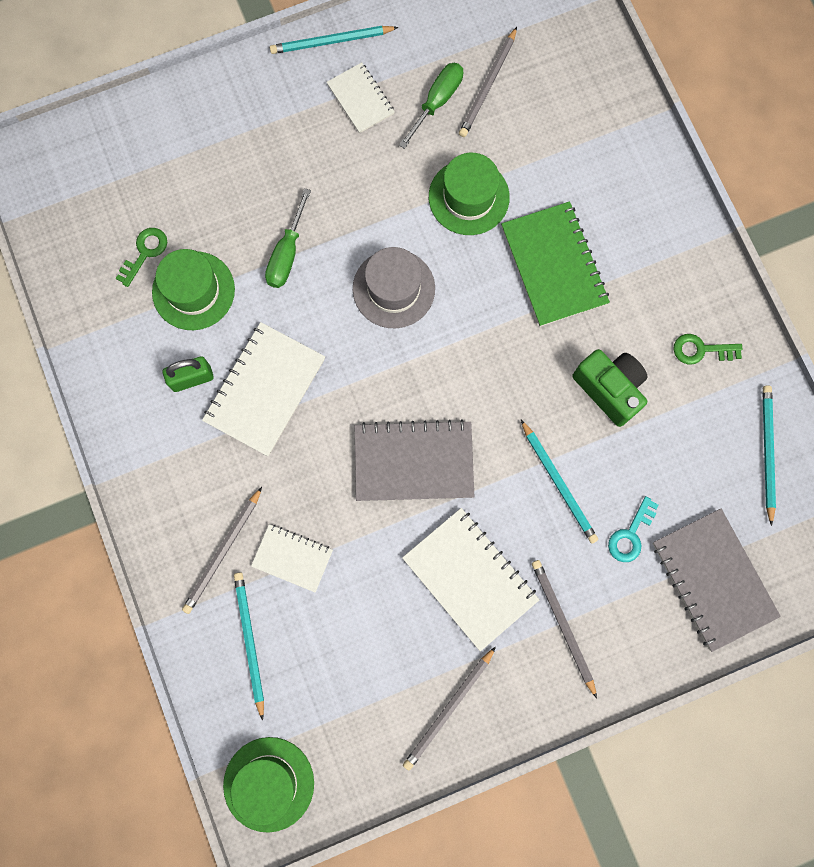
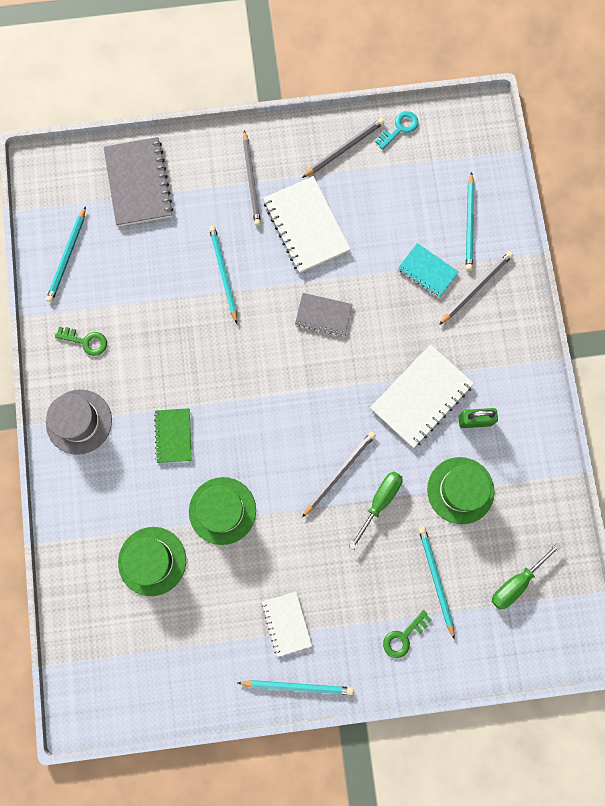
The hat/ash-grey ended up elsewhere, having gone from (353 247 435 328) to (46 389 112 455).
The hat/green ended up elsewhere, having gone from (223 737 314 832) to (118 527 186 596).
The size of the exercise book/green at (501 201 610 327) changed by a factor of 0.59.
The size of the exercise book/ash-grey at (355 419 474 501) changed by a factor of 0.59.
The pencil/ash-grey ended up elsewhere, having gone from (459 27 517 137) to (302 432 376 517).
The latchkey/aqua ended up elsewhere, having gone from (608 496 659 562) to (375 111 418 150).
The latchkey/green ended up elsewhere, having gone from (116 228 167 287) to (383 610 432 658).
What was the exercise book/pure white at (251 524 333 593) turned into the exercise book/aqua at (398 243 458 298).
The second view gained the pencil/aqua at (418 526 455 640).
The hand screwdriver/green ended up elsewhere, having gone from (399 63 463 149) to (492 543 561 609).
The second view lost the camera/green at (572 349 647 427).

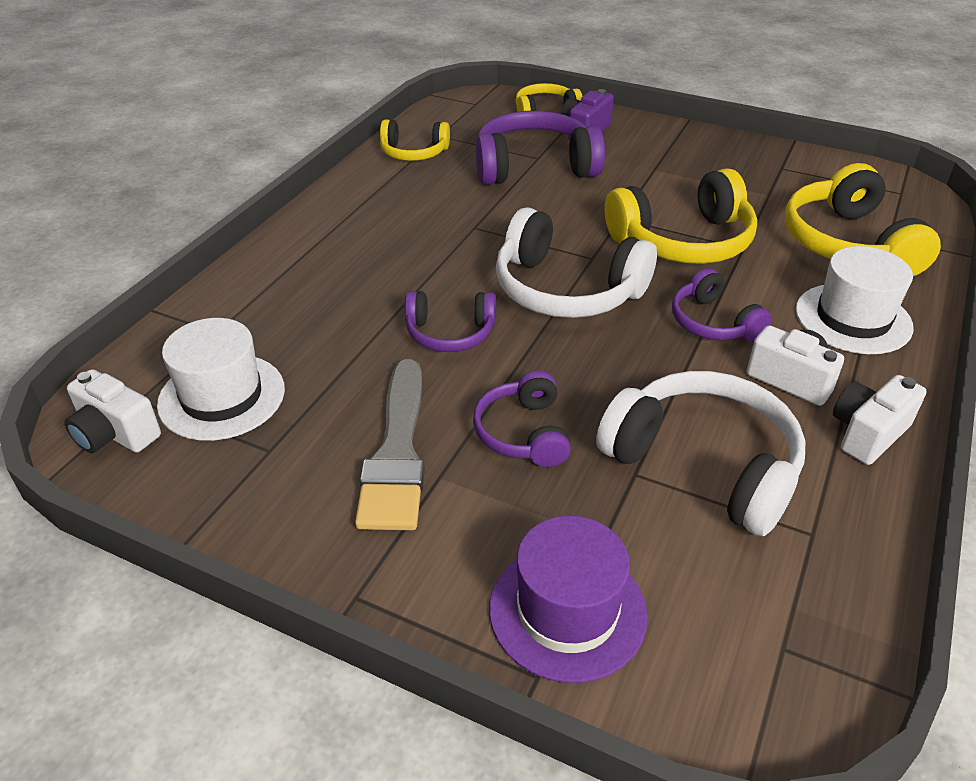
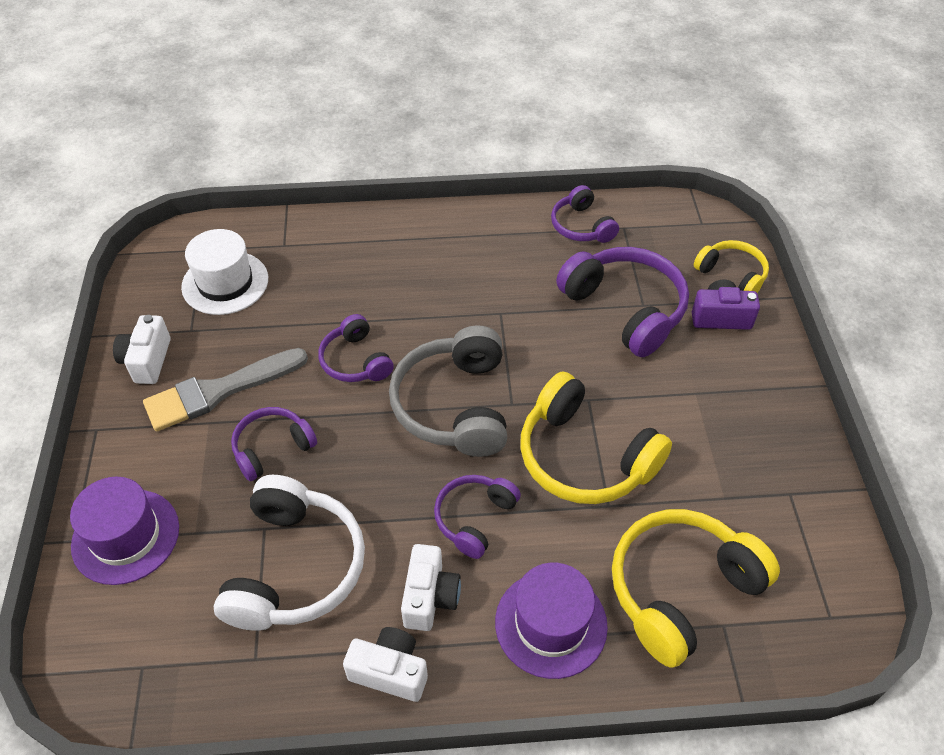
The camera/pure white ended up elsewhere, having gone from (64 369 161 453) to (113 315 171 384).
What was the over-ear headphones/pure white at (496 207 657 318) turned into the over-ear headphones/ash-grey at (389 325 507 457).
What was the hat/pure white at (796 246 913 354) turned into the hat/violet at (495 563 608 679).
What was the over-ear headphones/golden at (380 119 450 161) turned into the over-ear headphones/violet at (551 185 619 243).

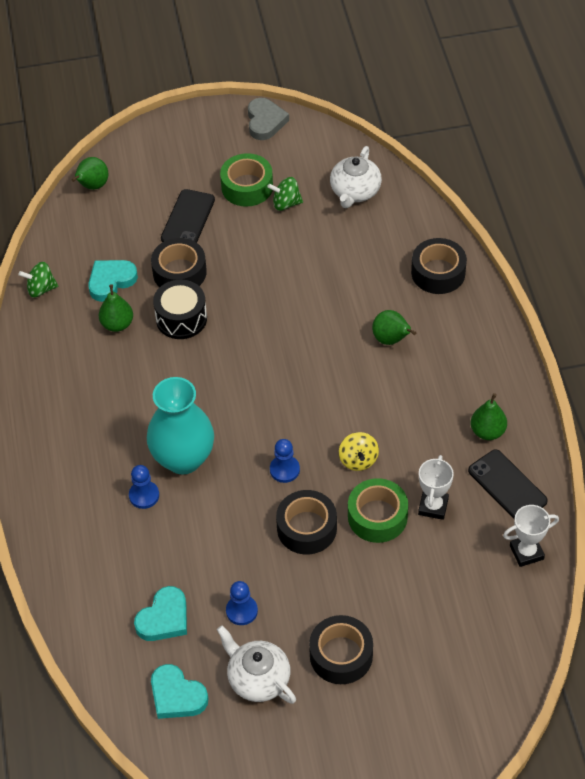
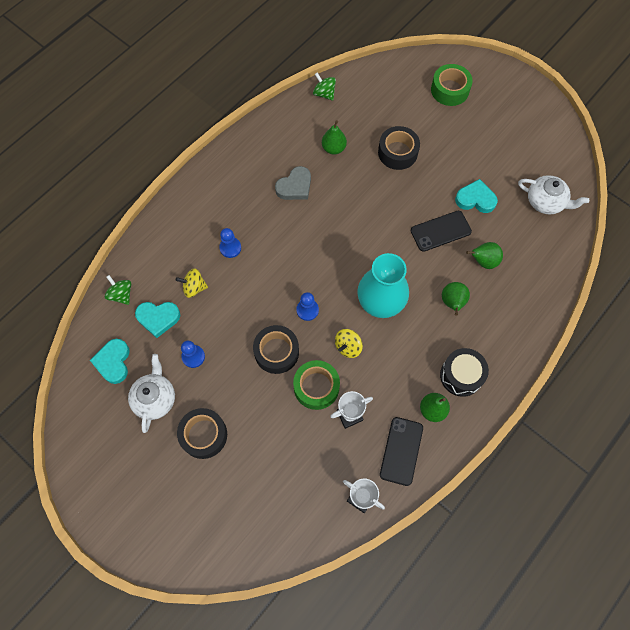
The spinning top/green ended up elsewhere, having gone from (267 177 303 211) to (105 275 131 305).
The second view gained the spinning top/golden at (176 268 208 298).
The heart/ash-grey ended up elsewhere, having gone from (248 98 289 140) to (275 166 311 200).
The tall vase/aqua ended up elsewhere, having gone from (147 377 214 474) to (357 253 409 318).
The phone/ebony ended up elsewhere, having gone from (161 189 215 243) to (411 211 472 252).
The sticky tape/green ended up elsewhere, having gone from (220 153 273 207) to (431 64 473 106).
The snare drum/ebony ended up elsewhere, having gone from (153 280 207 339) to (440 348 489 397).
The heart/aqua ended up elsewhere, having gone from (88 260 138 302) to (455 179 498 213).
The pear fruit/green ended up elsewhere, having gone from (71 157 108 190) to (466 242 503 269).
The tea pot/pure white at (330 146 382 208) ended up facing another way, 135 degrees counterclockwise from before.
The second view lost the sticky tape/ebony at (411 238 467 294).

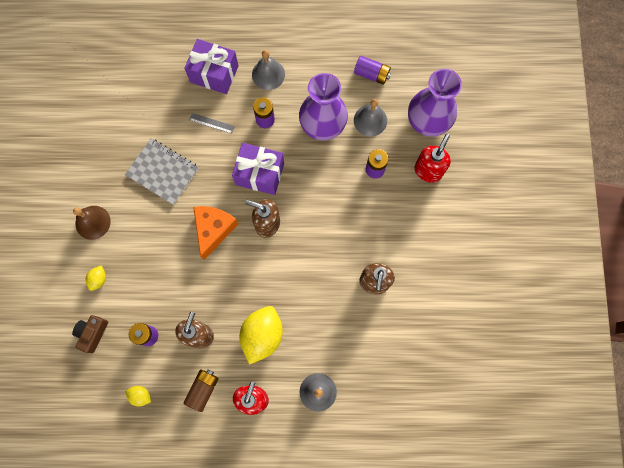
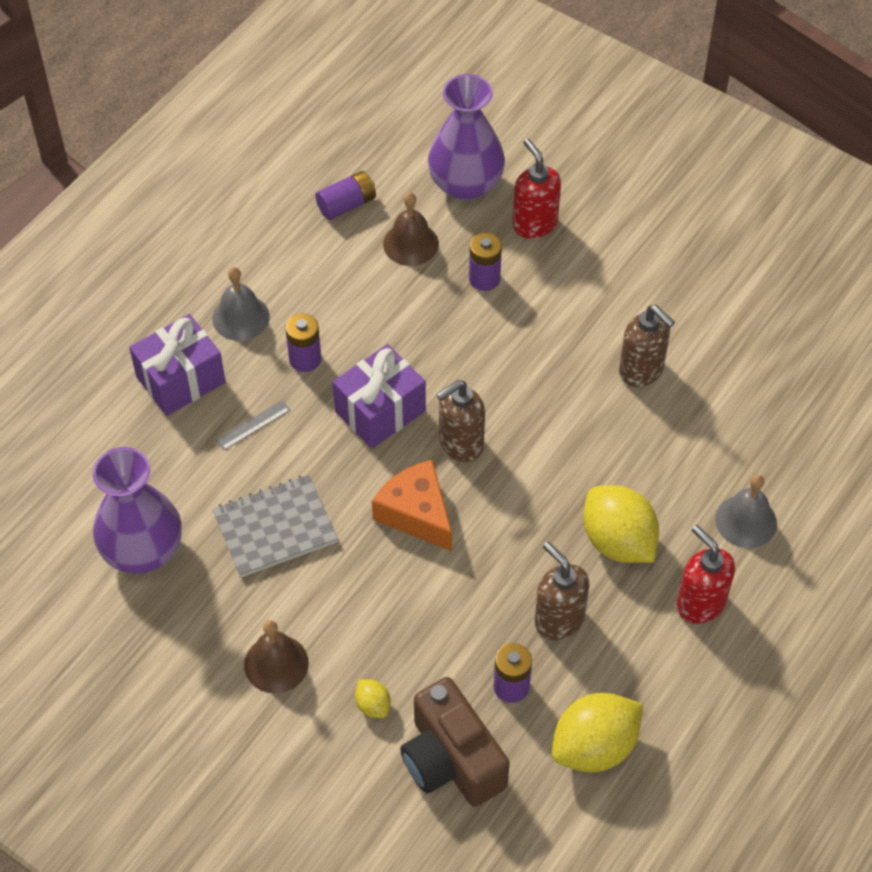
The tall vase/violet ended up elsewhere, having gone from (299 73 348 140) to (93 447 182 574).
What was the school bell/ash-grey at (354 99 387 136) turned into the school bell/brown at (383 192 439 266).
The size of the camera/brown at (72 315 108 353) changed by a factor of 1.77.
The size of the lemon/golden at (126 386 151 406) changed by a factor of 2.17.
The second view lost the battery/brown at (184 370 219 412).

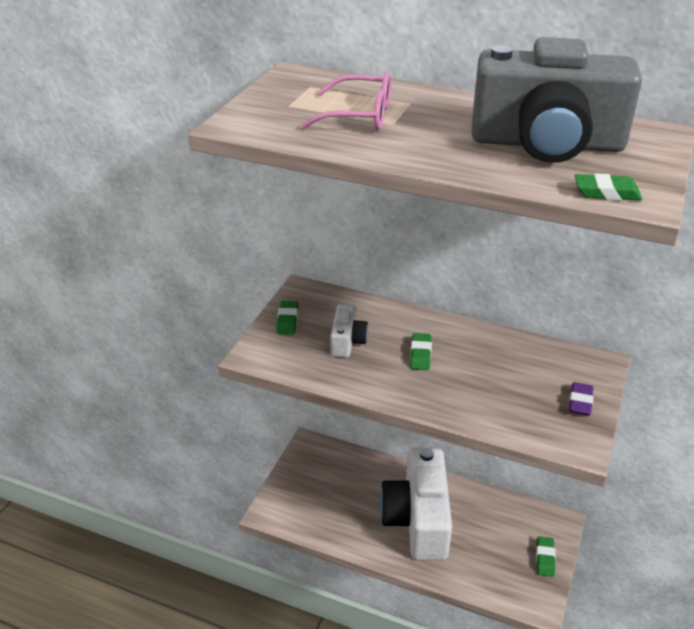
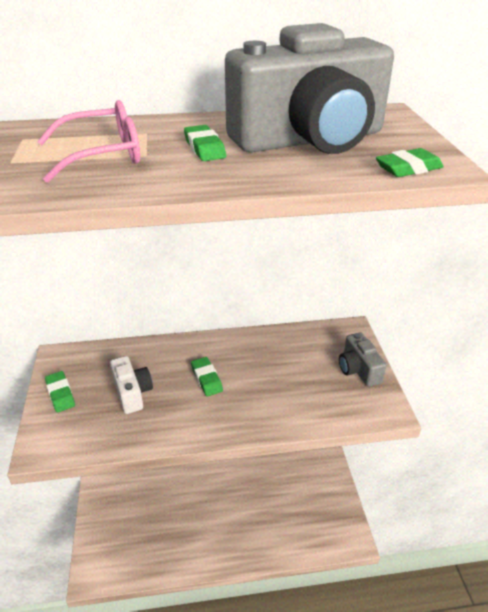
The pencil eraser/green ended up elsewhere, having gone from (536 536 556 577) to (184 125 226 161).
Where the pencil eraser/violet stood at (569 382 594 416), the camera/ash-grey came to stand at (339 333 386 387).
The second view lost the camera/pure white at (380 448 452 560).

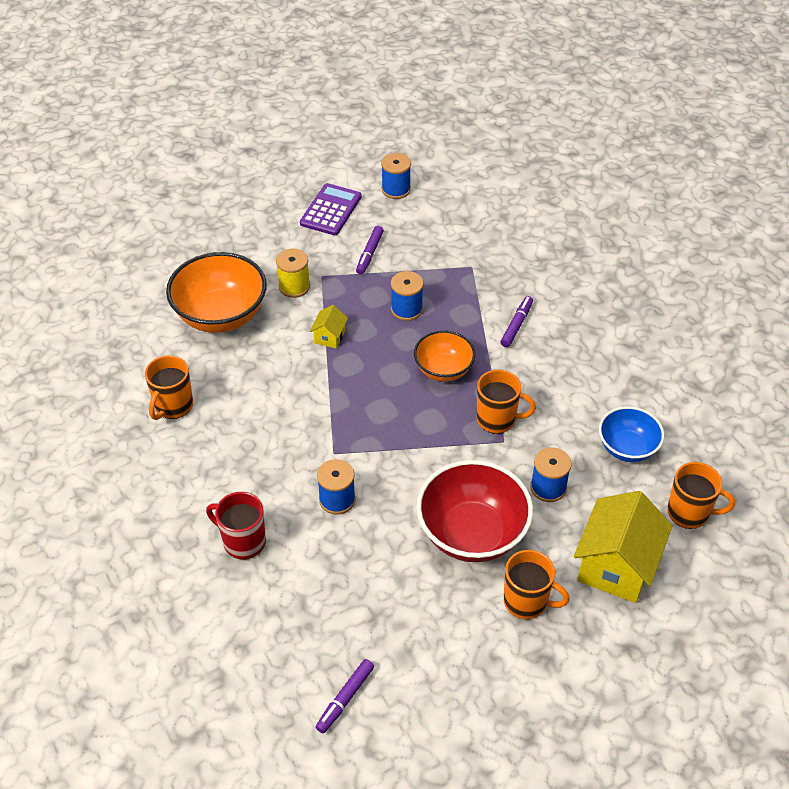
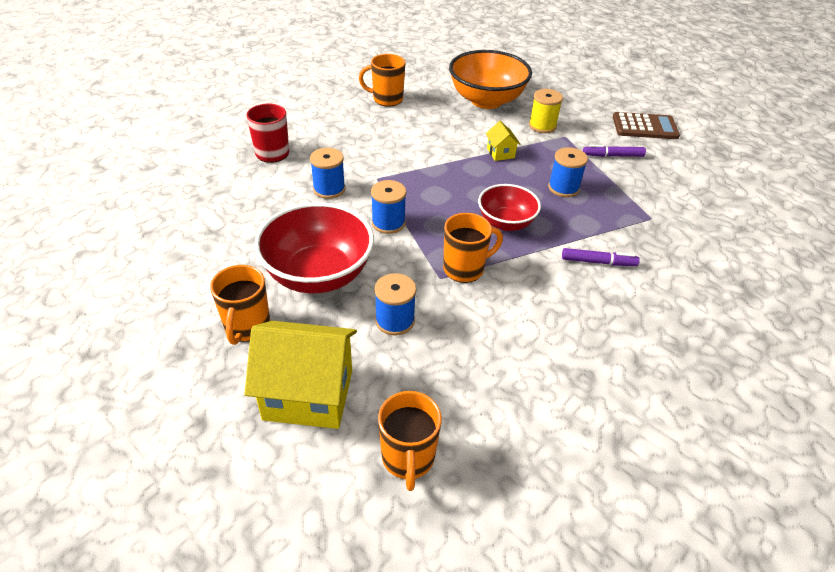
The bobbin/cobalt ended up elsewhere, having gone from (381 153 411 199) to (371 180 406 234).
The coffee mug/orange-coloured at (477 369 536 434) ended up facing another way, 105 degrees counterclockwise from before.
What was the serving bowl/orange-coloured at (414 330 475 382) turned into the serving bowl/crimson at (478 184 541 231).
The house/golden at (310 305 348 349) ended up facing another way, 75 degrees clockwise from before.
What was the calculator/violet at (300 183 362 235) turned into the calculator/brown at (613 112 680 139).
The second view lost the marker pen/violet at (316 659 374 733).
The second view lost the serving bowl/cobalt at (599 406 664 462).

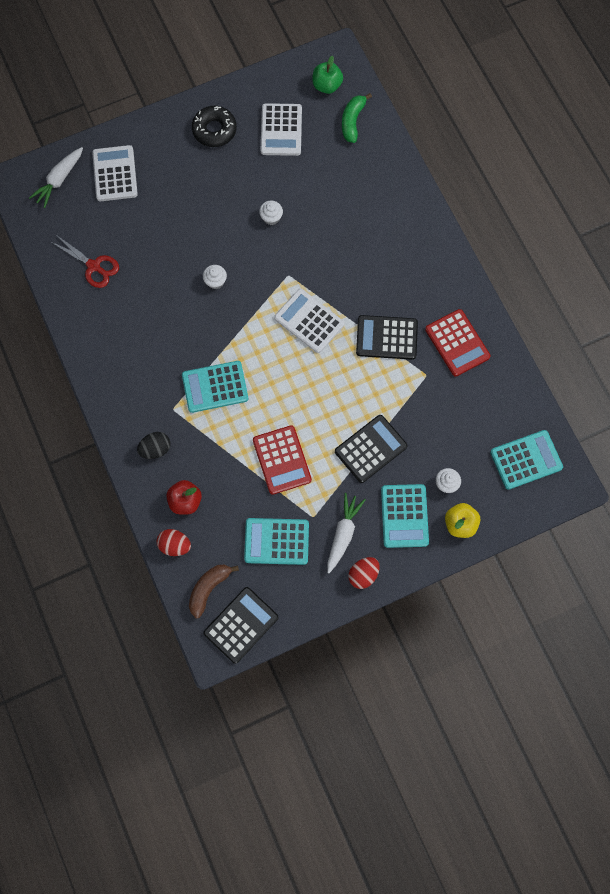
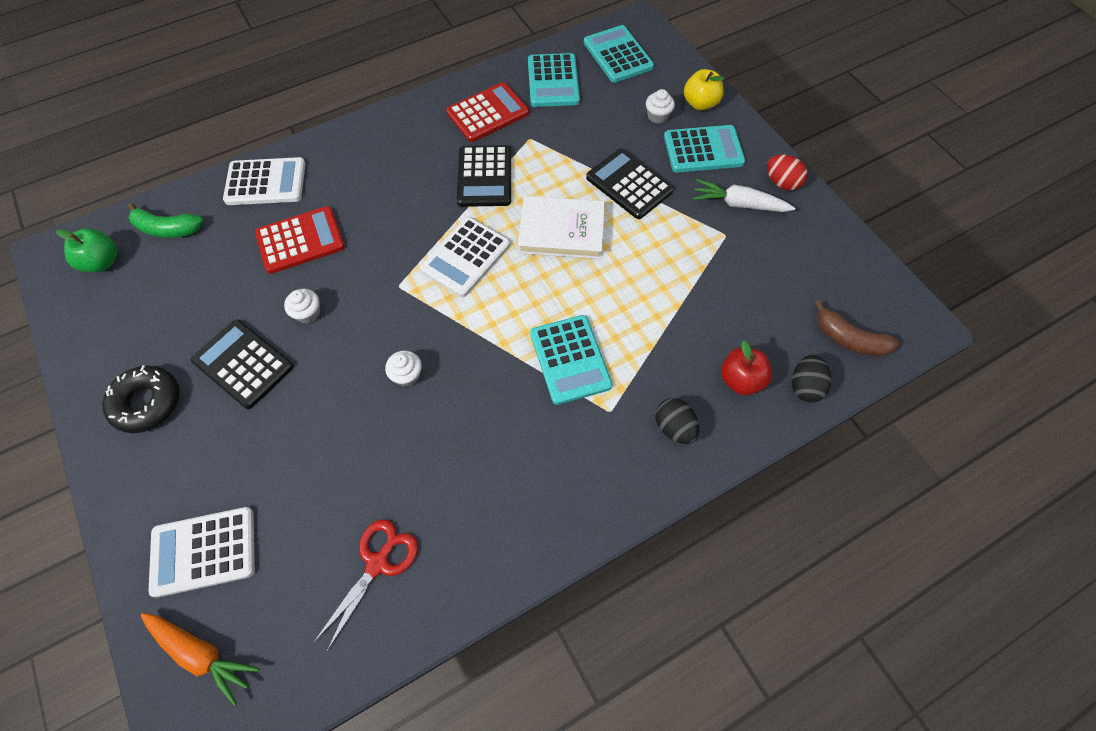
What was the carrot/pure white at (29 147 83 208) turned into the carrot/orange-coloured at (141 613 259 706).
The calculator/ebony ended up elsewhere, having gone from (204 587 279 664) to (191 319 294 409).
The calculator/pure white ended up elsewhere, having gone from (261 103 302 156) to (223 157 305 205).
The calculator/crimson ended up elsewhere, having gone from (253 425 312 495) to (255 206 345 274).
The second view gained the hardcover/pure white at (518 196 605 259).
The calculator/aqua ended up elsewhere, having gone from (244 518 309 565) to (528 53 580 107).
What was the egg shape/crimson at (157 529 191 556) turned into the egg shape/ebony at (792 355 832 403).

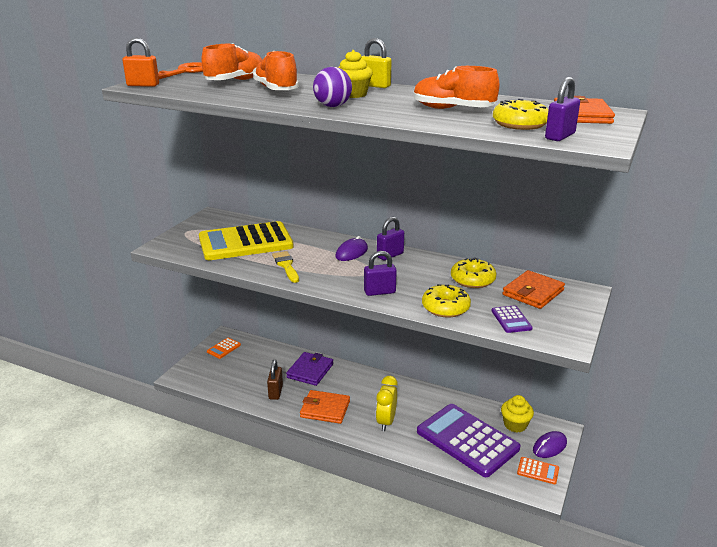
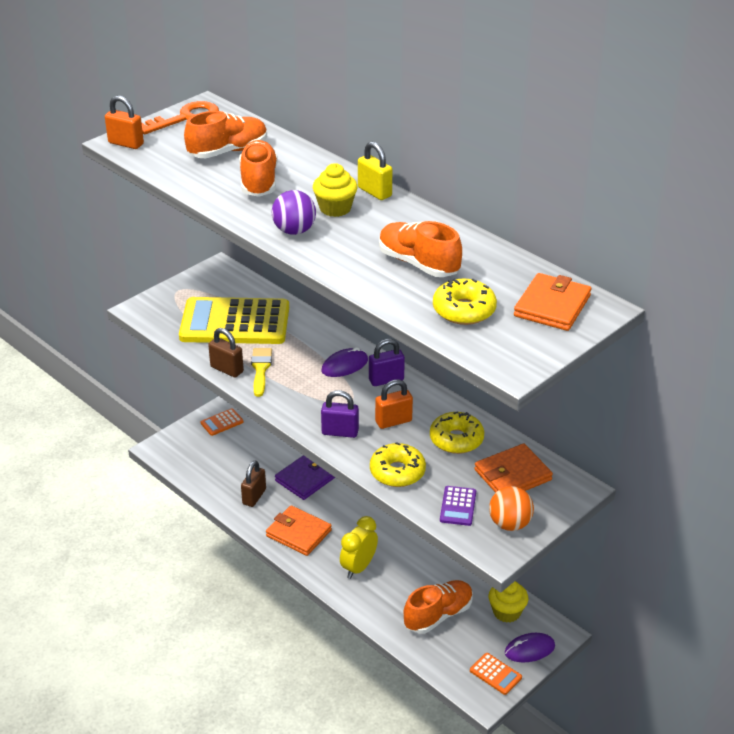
The second view gained the lock/brown at (208 328 244 377).
The second view gained the lock/orange-coloured at (375 379 413 429).
Where the calculator/violet stood at (417 404 520 477), the lace-up shoe/orange-coloured came to stand at (404 580 473 634).
The second view gained the sphere/orange-coloured at (489 486 534 531).
The second view lost the lock/violet at (545 77 580 141).

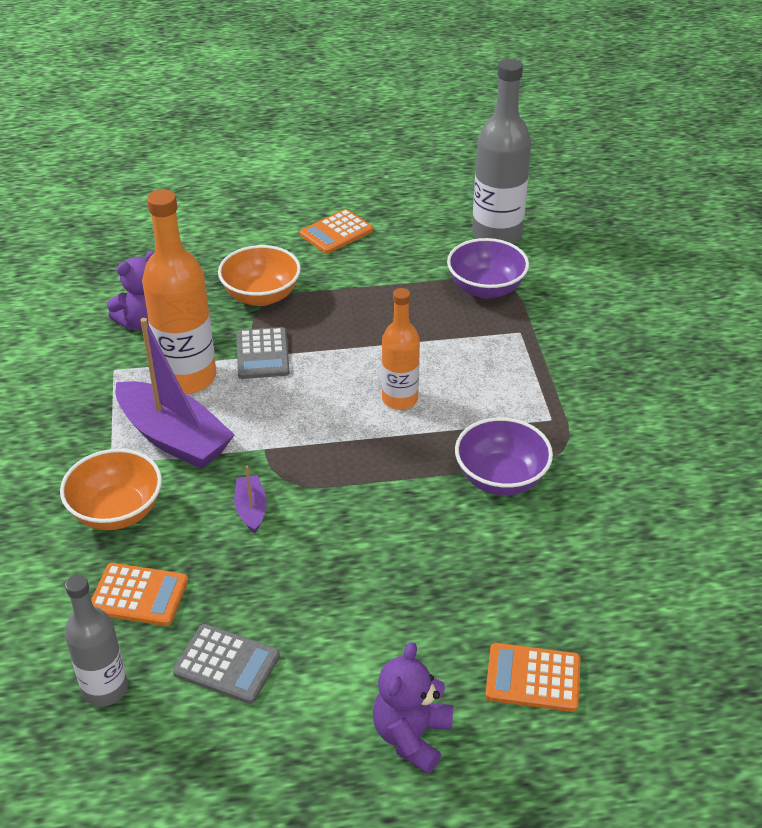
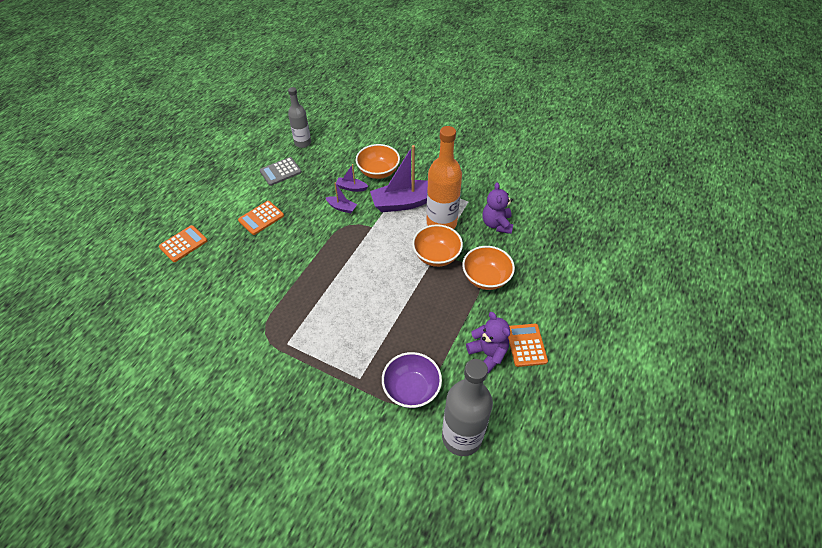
The calculator/orange-coloured ended up elsewhere, having gone from (91 563 188 626) to (238 201 284 235).
The second view gained the toy boat/violet at (336 164 368 192).
Where the calculator/ash-grey stood at (236 327 290 379), the serving bowl/orange-coloured came to stand at (412 224 463 267).
The teddy/violet ended up elsewhere, having gone from (373 642 453 774) to (466 312 510 373).
The second view lost the flask/orange-coloured at (382 288 420 410).
The second view lost the serving bowl/violet at (455 417 553 495).

